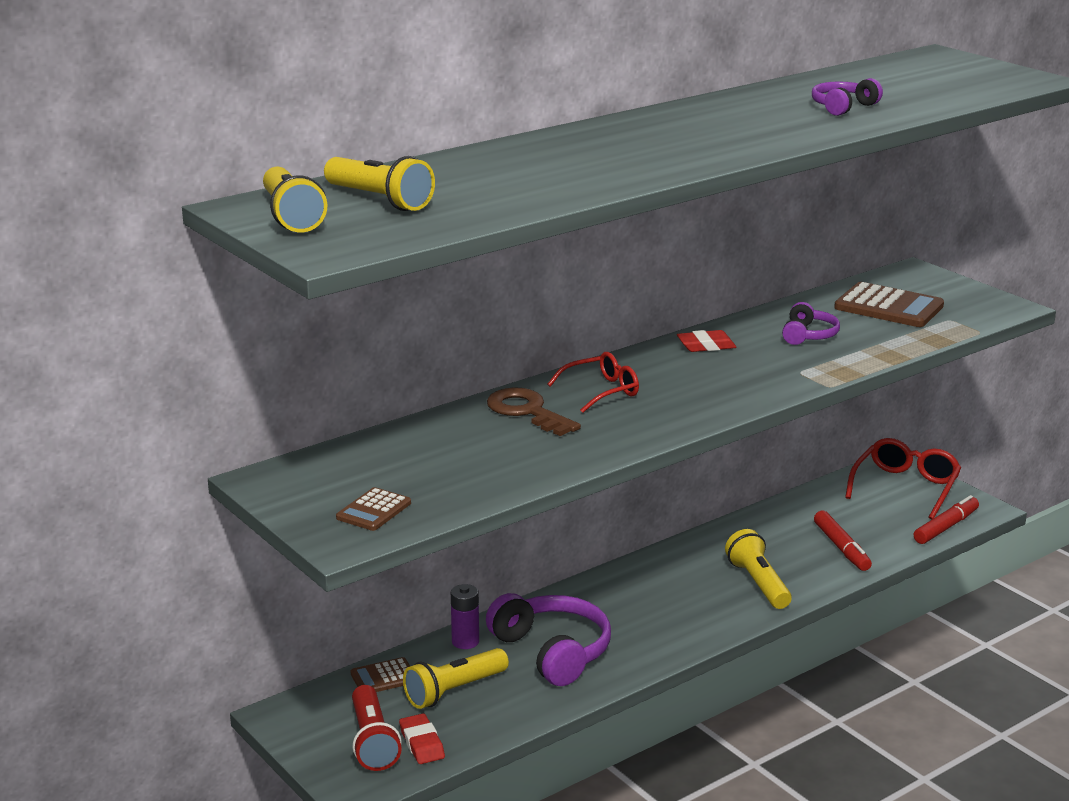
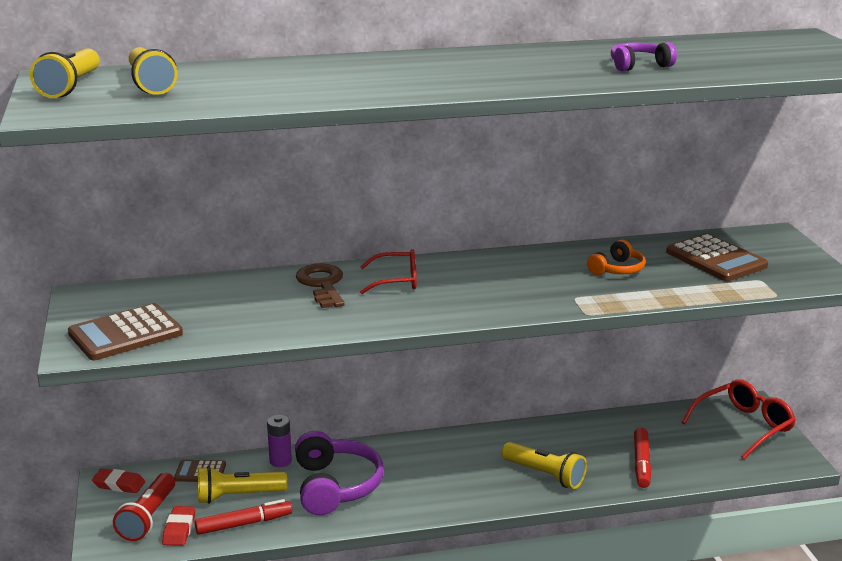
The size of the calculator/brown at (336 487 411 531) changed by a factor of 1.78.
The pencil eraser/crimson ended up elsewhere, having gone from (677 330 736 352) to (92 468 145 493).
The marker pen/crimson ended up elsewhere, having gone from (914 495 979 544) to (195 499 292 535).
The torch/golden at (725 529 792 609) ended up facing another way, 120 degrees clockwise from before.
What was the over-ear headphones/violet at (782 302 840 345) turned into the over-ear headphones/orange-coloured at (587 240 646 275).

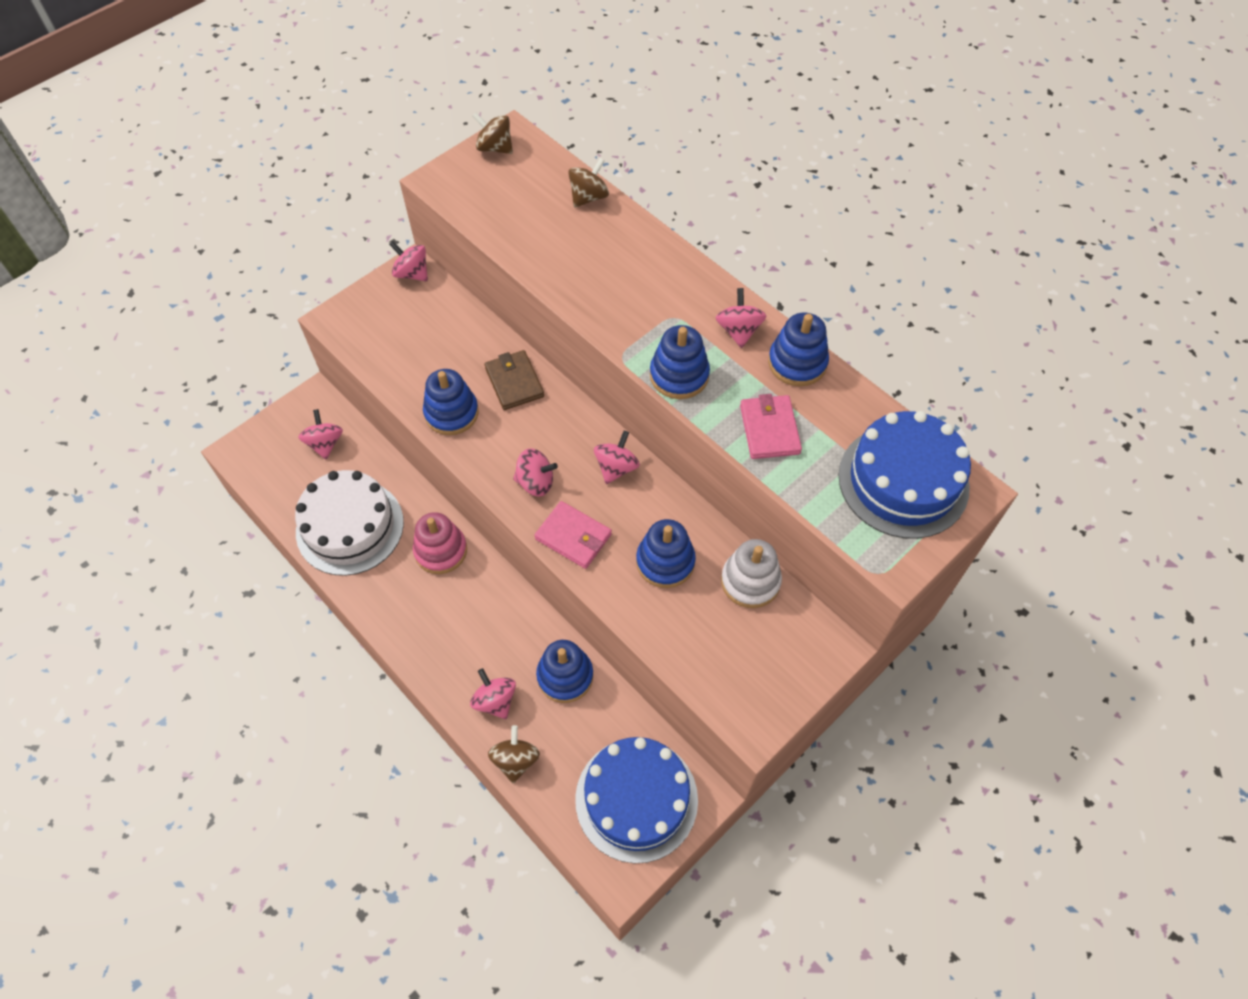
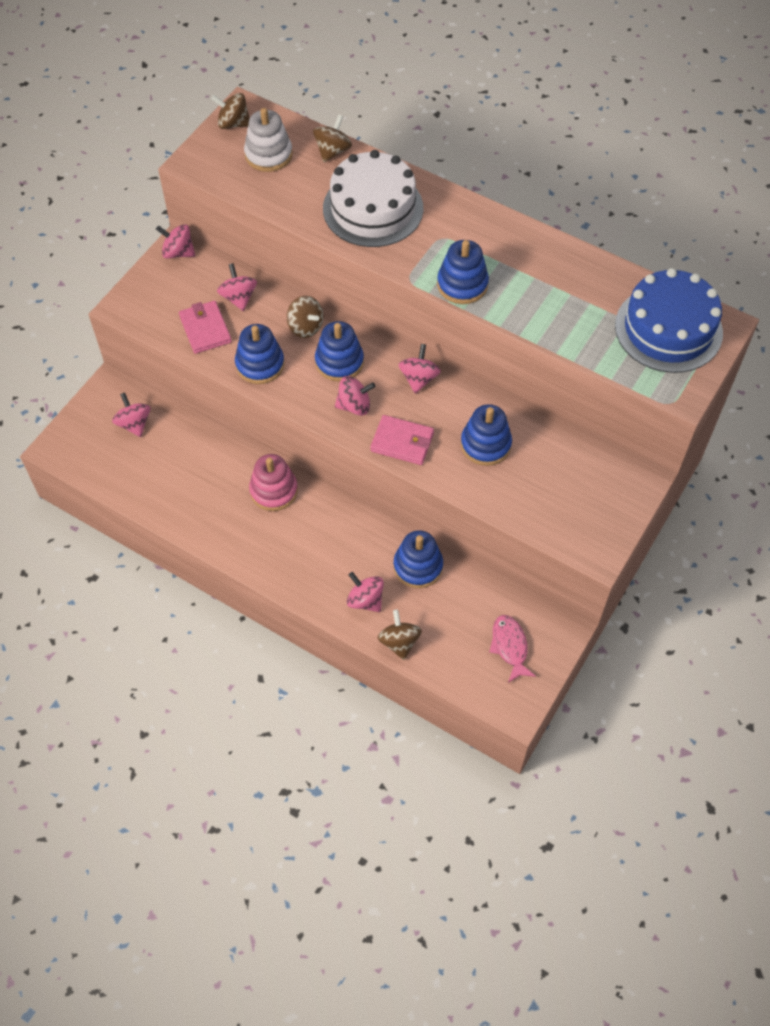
The wallet/pink ended up elsewhere, having gone from (740 394 802 459) to (179 301 232 354).
The spinning top/pink ended up elsewhere, having gone from (716 288 766 348) to (217 263 257 311).
The stacking rings/pure white ended up elsewhere, having gone from (721 539 782 608) to (244 108 293 172).
Where the wallet/brown stood at (484 350 544 410), the spinning top/brown came to stand at (287 296 324 338).
The stacking rings/cobalt ended up elsewhere, having gone from (768 313 829 386) to (315 321 364 382).
The layer cake/pure white ended up elsewhere, having gone from (295 470 404 576) to (323 150 423 247).
Where the layer cake/cobalt stood at (575 737 698 863), the fish figure/pink came to stand at (489 615 536 683).

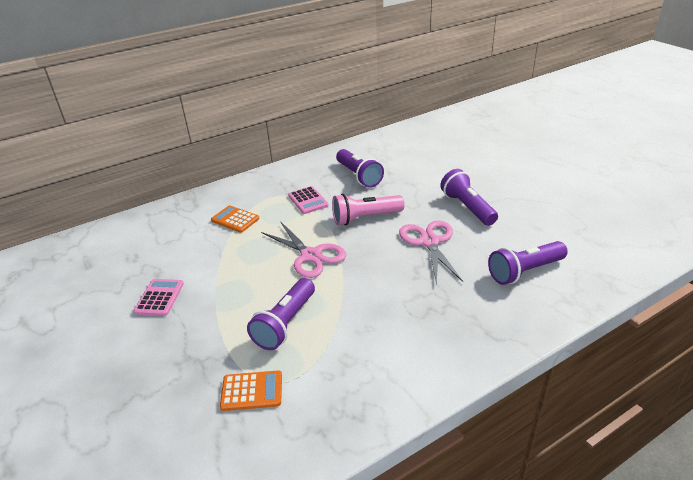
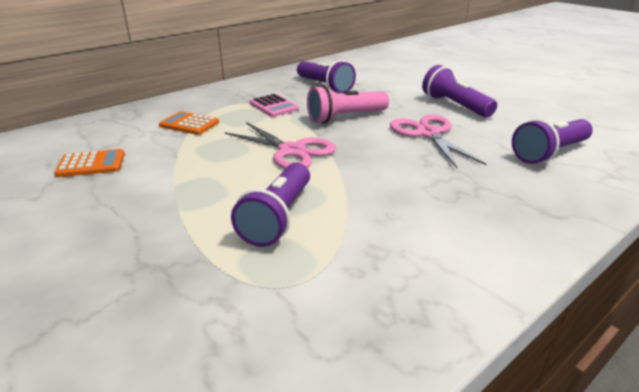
The calculator/orange-coloured ended up elsewhere, having gone from (220 370 282 411) to (54 149 125 177).
The second view lost the calculator/pink at (134 279 184 316).

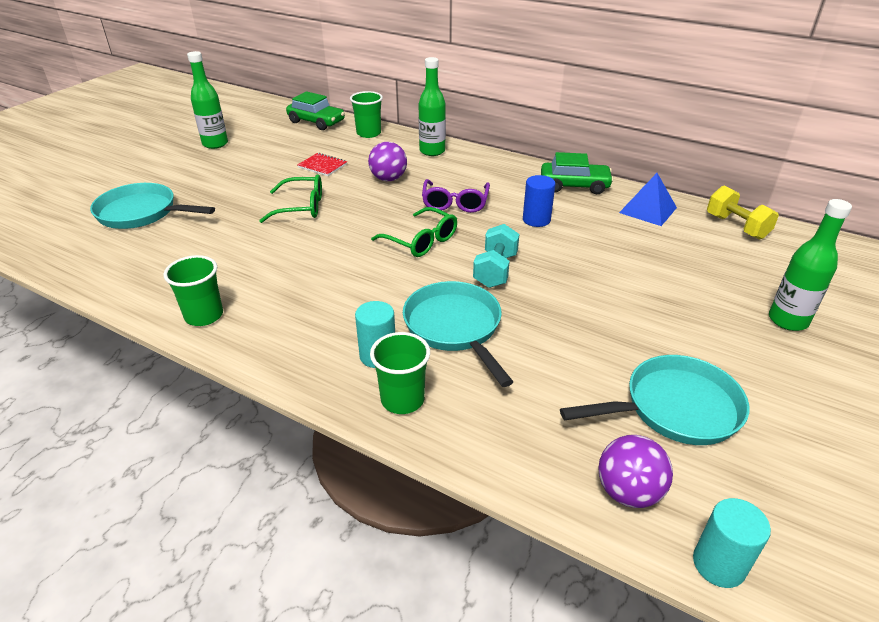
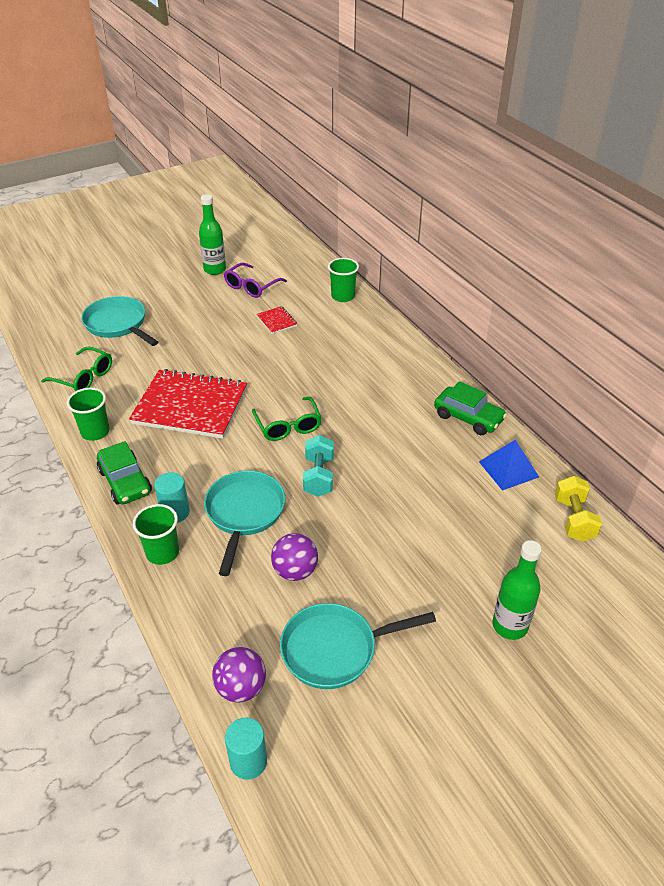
The eyeglasses/green ended up elsewhere, having gone from (259 174 322 223) to (41 347 112 391).
The toy car/green ended up elsewhere, having gone from (286 91 345 130) to (97 441 152 505).
The second view gained the exercise book/crimson at (129 369 247 439).
The eyeglasses/violet ended up elsewhere, having gone from (422 179 490 213) to (224 263 287 298).
The sphere/violet ended up elsewhere, having gone from (368 142 407 181) to (271 533 318 581).
The skillet/aqua at (560 355 749 445) ended up facing another way, 150 degrees clockwise from before.
The free weight/aqua at (473 224 519 288) ended up facing another way, 45 degrees counterclockwise from before.
The second view lost the flask/green at (419 57 446 156).
The second view lost the cylinder shape/cobalt at (523 175 555 227).

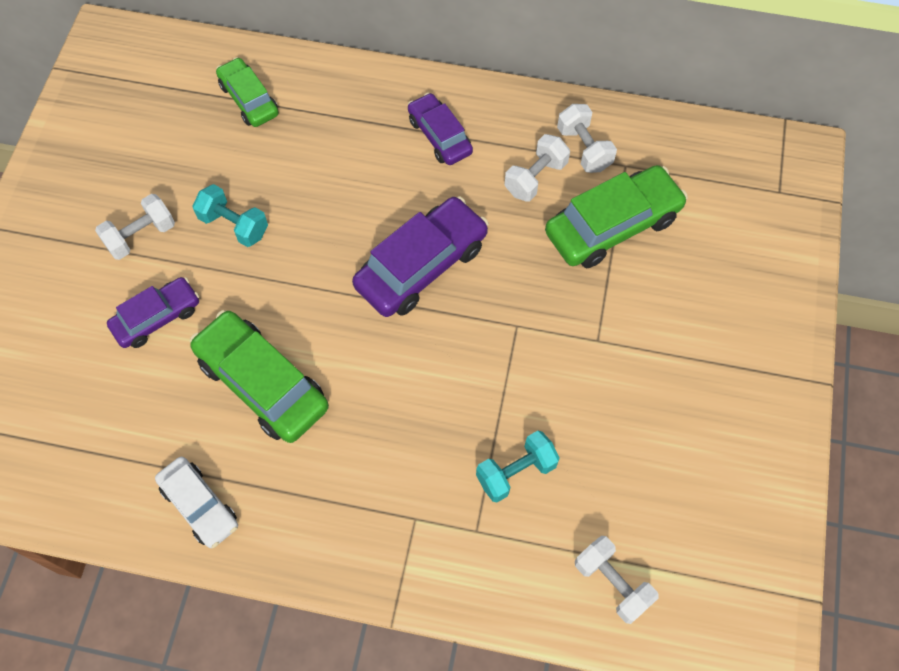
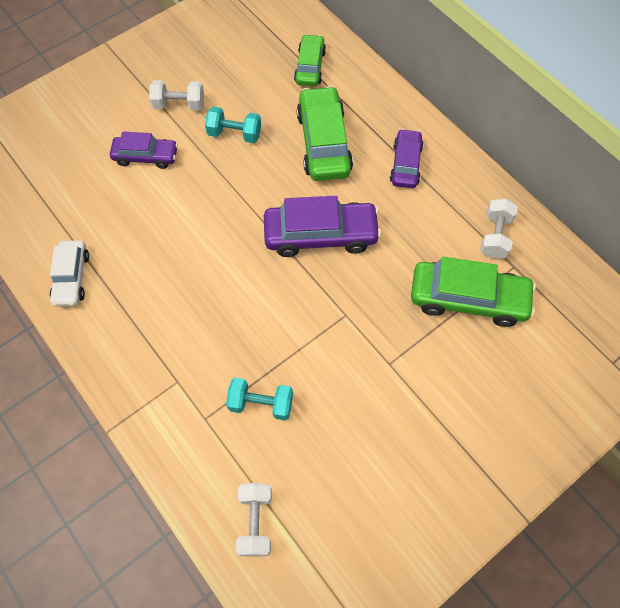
The free weight/aqua at (192 184 268 247) ended up facing another way, 60 degrees counterclockwise from before.
The toy car/green ended up elsewhere, having gone from (190 310 329 443) to (297 86 353 181).
The second view lost the free weight/pure white at (504 134 570 202).

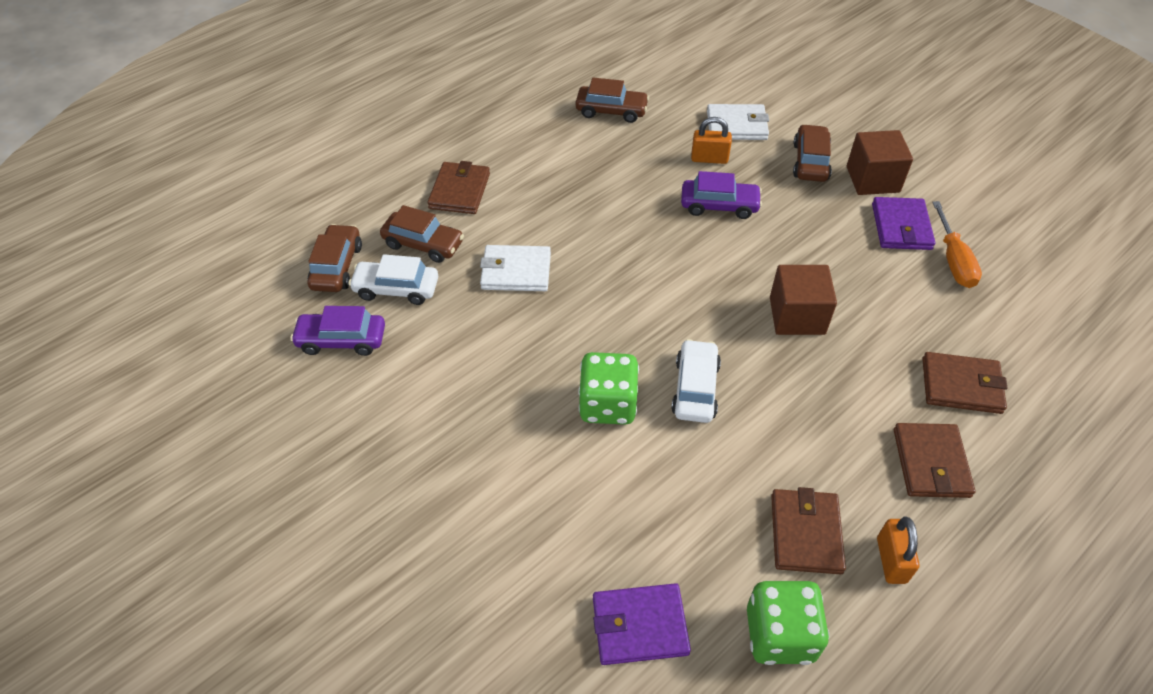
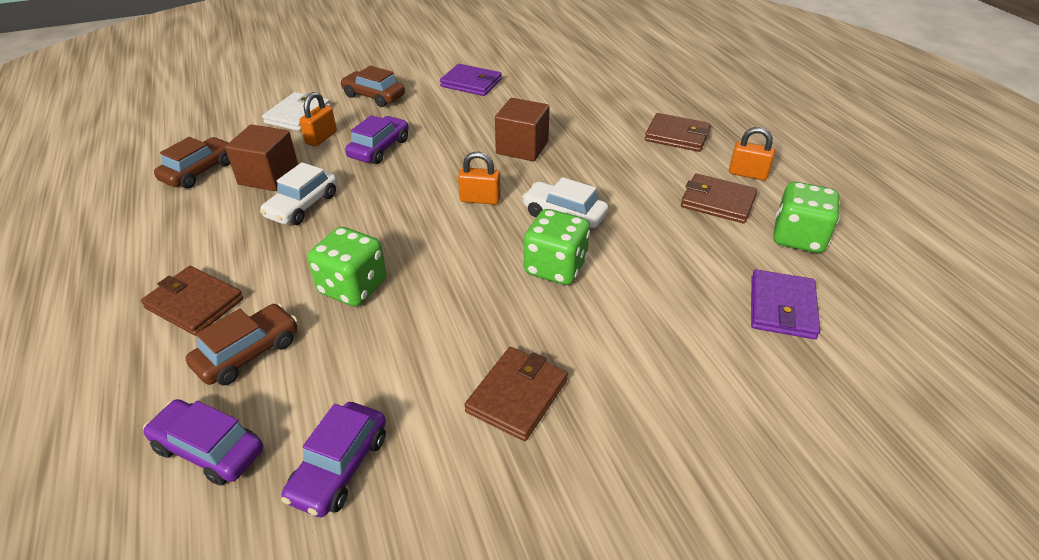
What was the toy car/brown at (308 224 362 292) turned into the toy car/violet at (143 399 263 486).
The cube/brown ended up elsewhere, having gone from (847 130 913 195) to (225 124 298 191).
The toy car/pure white ended up elsewhere, having gone from (348 254 438 305) to (260 162 337 225).
Where the wallet/pure white stood at (480 245 551 291), the die/green came to stand at (308 227 387 306).
The second view gained the lock/orange-coloured at (458 152 501 205).
The wallet/brown ended up elsewhere, having gone from (922 352 1008 414) to (464 347 568 441).
The second view lost the hand screwdriver/orange-coloured at (932 201 982 288).

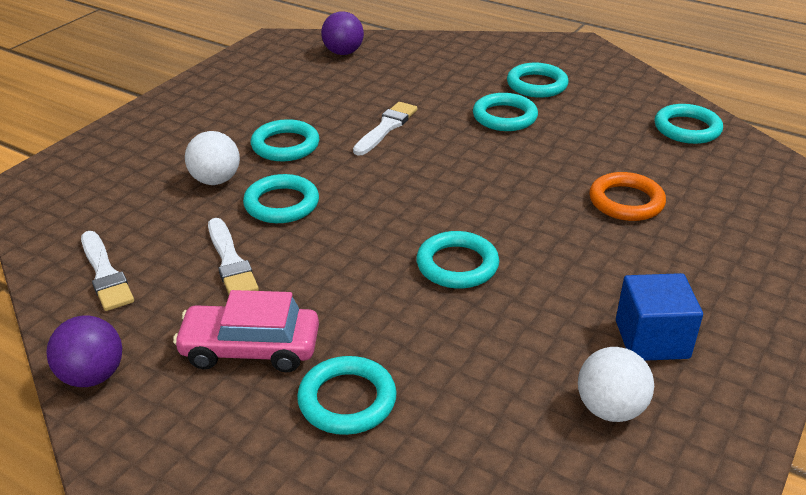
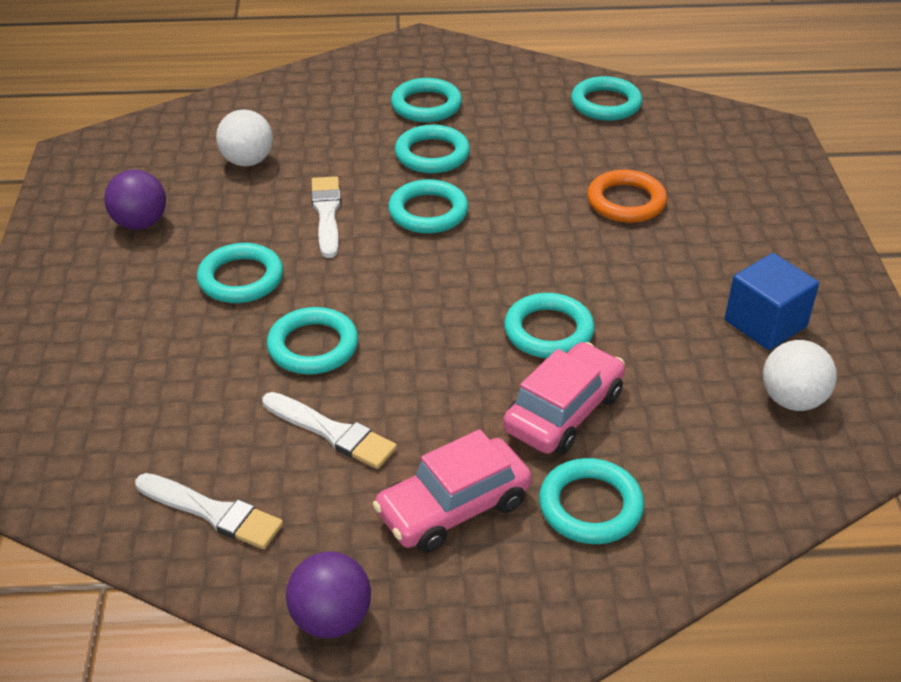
The sphere/violet ended up elsewhere, having gone from (321 11 364 55) to (104 169 166 230).
The sphere/pure white ended up elsewhere, having gone from (185 131 240 185) to (216 109 273 166).
The second view gained the torus/aqua at (388 179 468 234).
The second view gained the toy car/pink at (503 342 625 455).

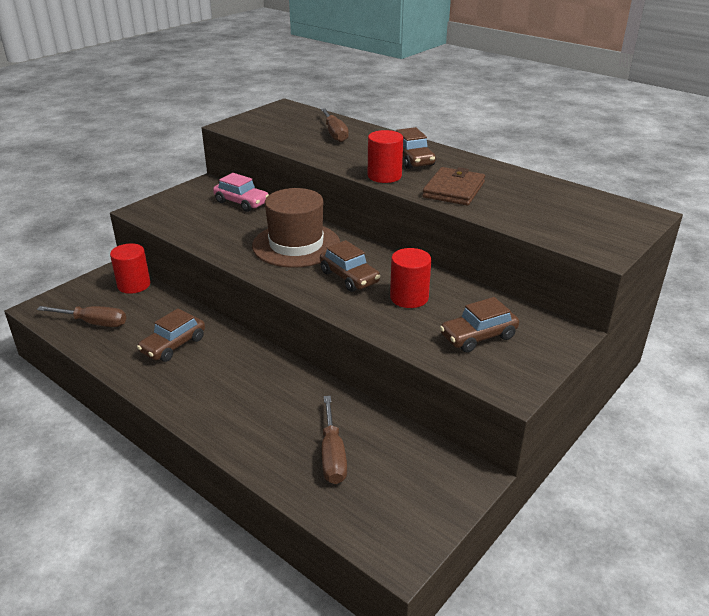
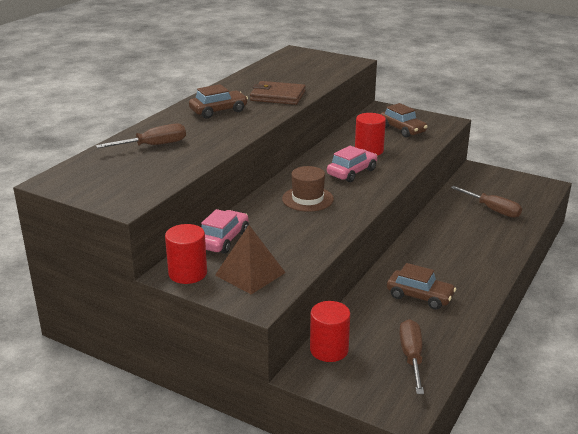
The cylinder shape/crimson ended up elsewhere, having gone from (368 130 403 183) to (165 224 207 284).
The second view gained the solid pyramid/brown at (215 225 286 294).
The size of the hat/brown at (252 188 340 268) changed by a factor of 0.61.
What was the toy car/brown at (320 240 380 292) turned into the toy car/pink at (327 146 377 182).
The hand screwdriver/brown at (322 396 347 484) ended up facing another way, 60 degrees clockwise from before.

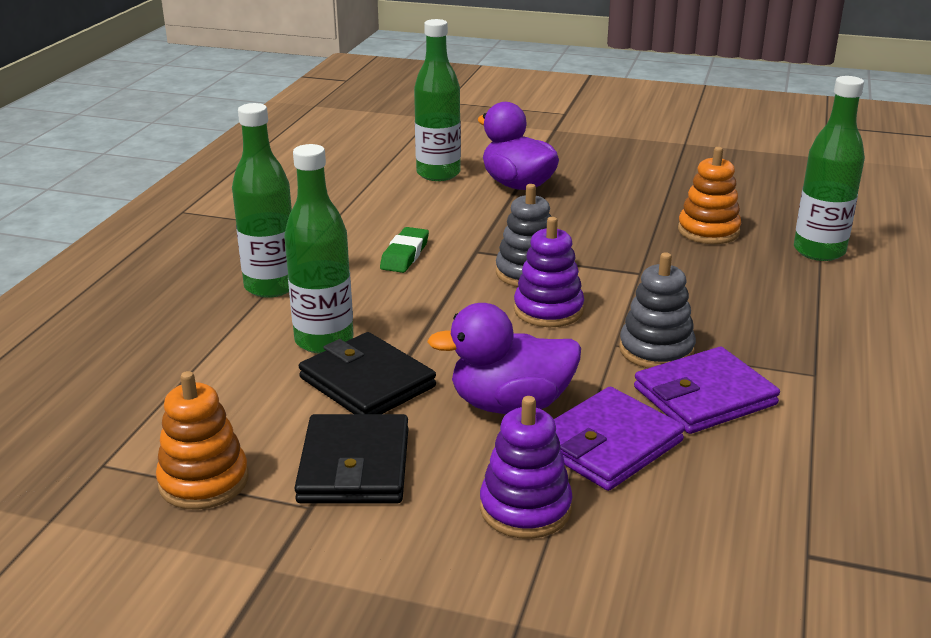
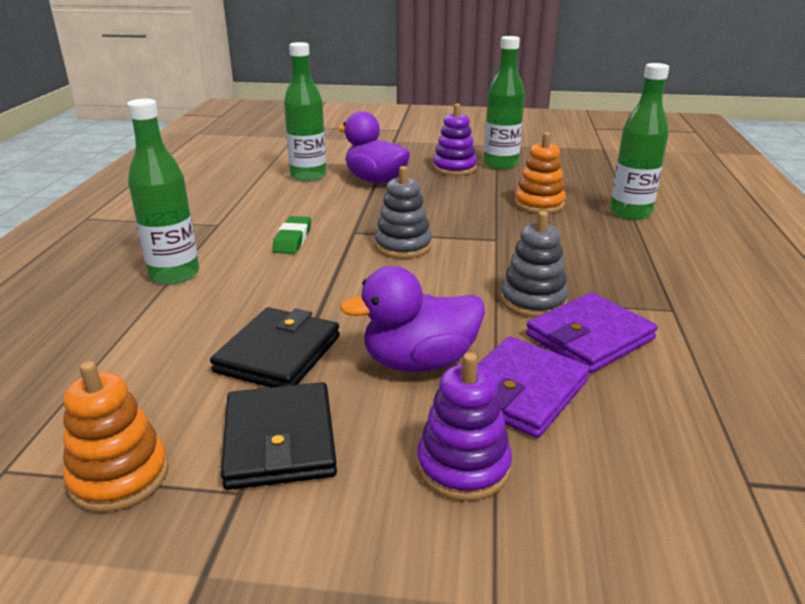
The wallet/ebony at (299 332 436 414) ended up facing another way, 75 degrees clockwise from before.
The stacking rings/violet ended up elsewhere, having gone from (514 217 584 327) to (433 104 477 176).
The flask/green ended up elsewhere, having gone from (284 144 354 354) to (484 36 525 170).

